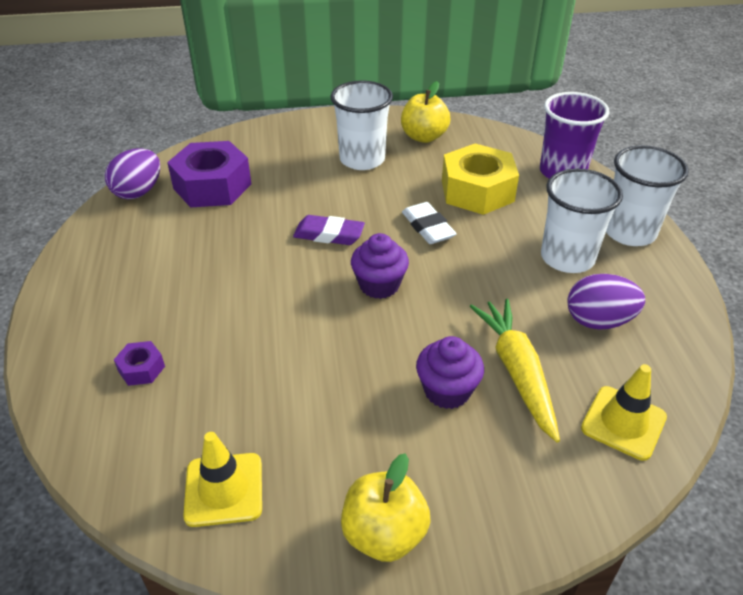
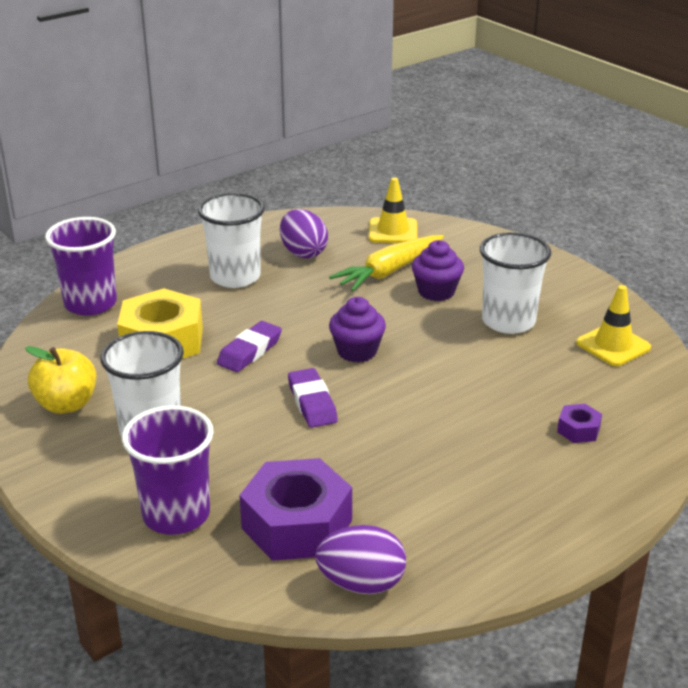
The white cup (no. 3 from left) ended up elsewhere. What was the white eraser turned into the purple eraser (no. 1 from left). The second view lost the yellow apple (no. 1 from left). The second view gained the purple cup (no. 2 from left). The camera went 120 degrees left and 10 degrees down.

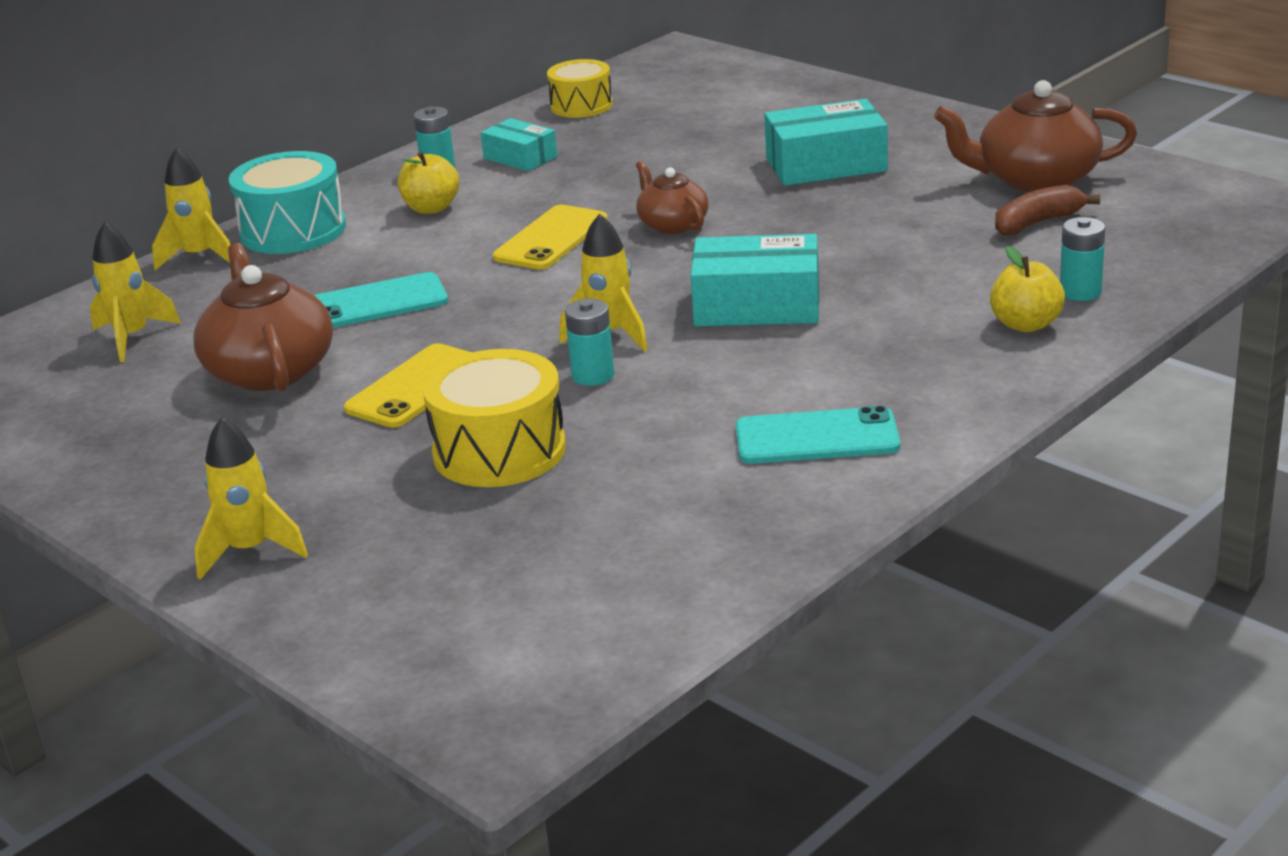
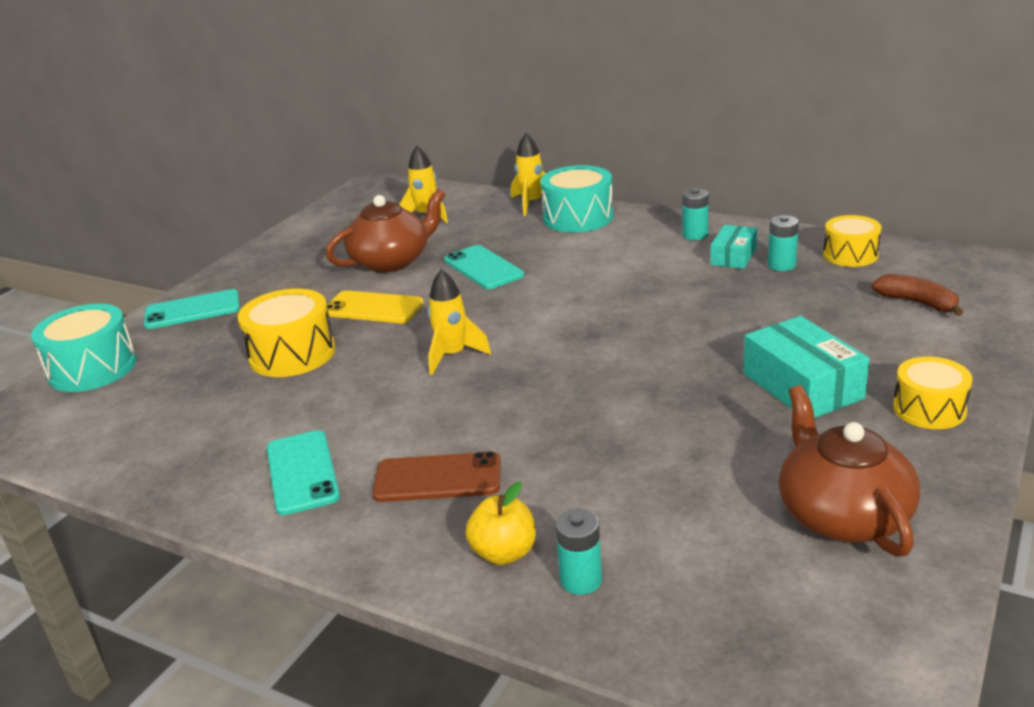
The second view lost the yellow apple (no. 1 from left). The second view lost the brown teapot (no. 2 from left). The brown banana ended up elsewhere. The second view lost the yellow phone (no. 2 from left). The second view lost the turquoise box (no. 2 from left). The turquoise battery (no. 2 from left in the first image) ended up elsewhere. Where the yellow rocket (no. 3 from left) stood, the turquoise phone (no. 1 from left) came to stand. The second view gained the turquoise drum (no. 1 from left). The second view gained the yellow drum (no. 3 from left). The second view gained the brown phone. The camera went 75 degrees right and 0 degrees up.

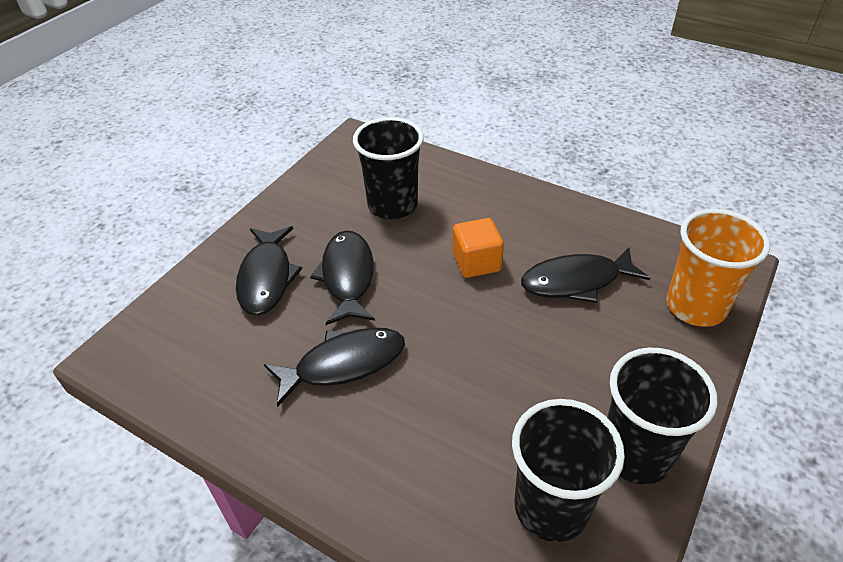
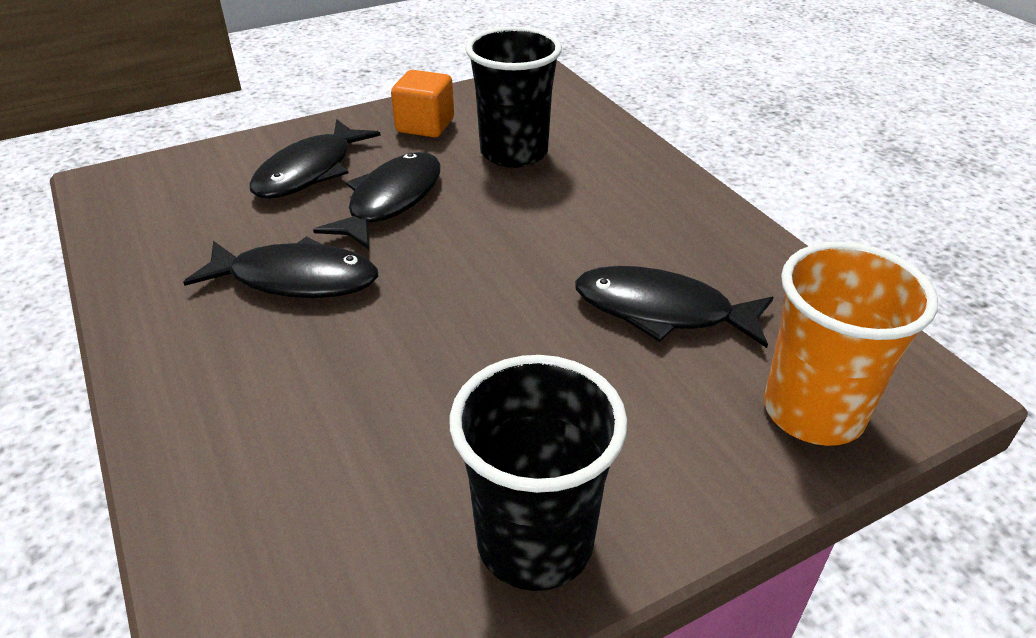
The orange cube ended up elsewhere. The second view lost the black cup (no. 2 from left). The camera went 30 degrees right and 5 degrees down.

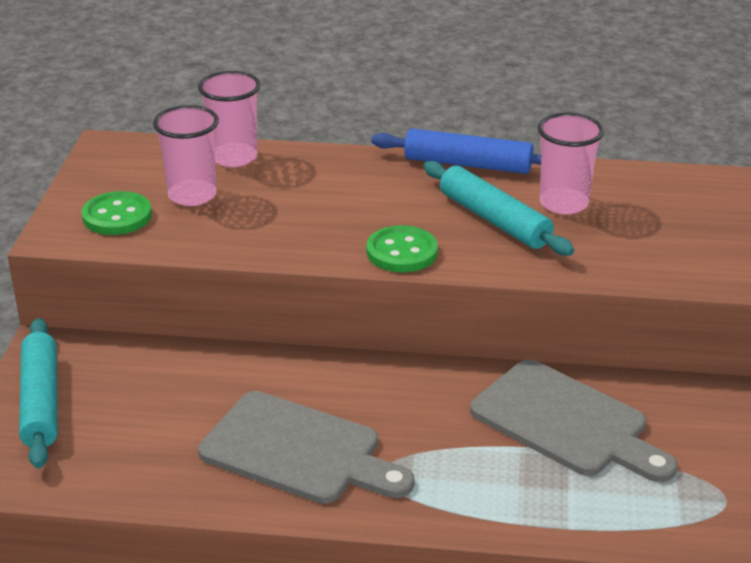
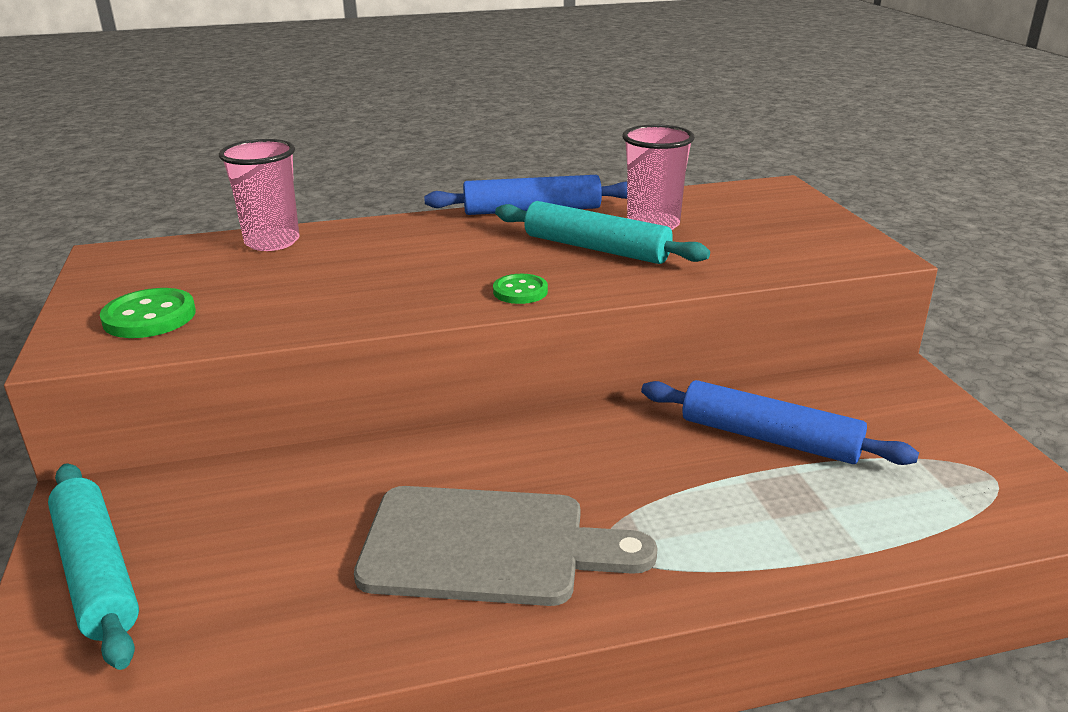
The second view lost the pink cup (no. 1 from left). The size of the green button (no. 2 from left) changed by a factor of 0.65. Where the grey cutting board (no. 2 from left) stood, the blue rolling pin (no. 2 from left) came to stand. The camera went 20 degrees left and 5 degrees down.

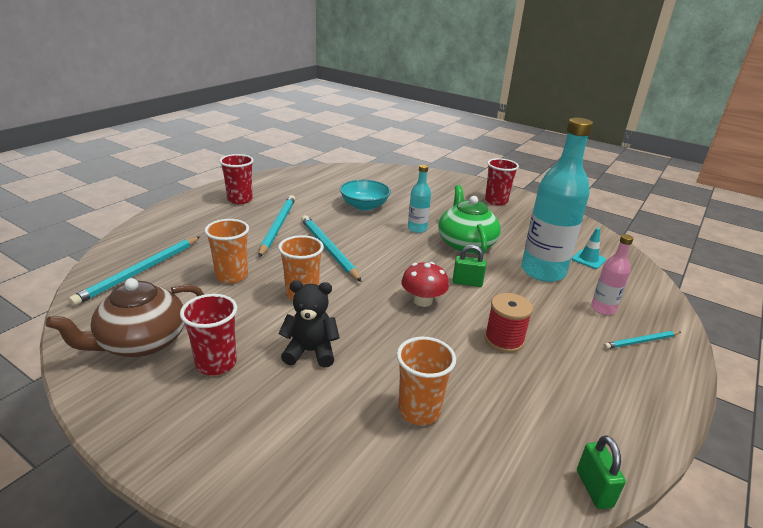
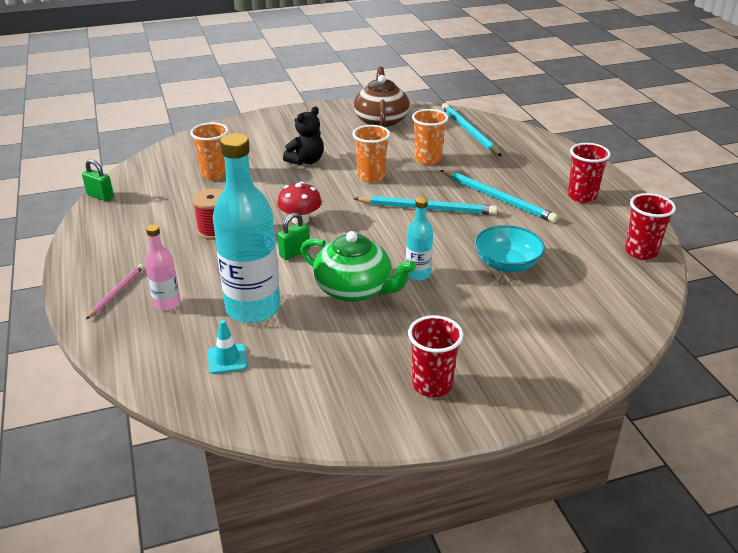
The red cup (no. 1 from left in the first image) ended up elsewhere. What was the turquoise pencil (no. 4 from left) turned into the pink pencil. The camera went 130 degrees right and 5 degrees up.

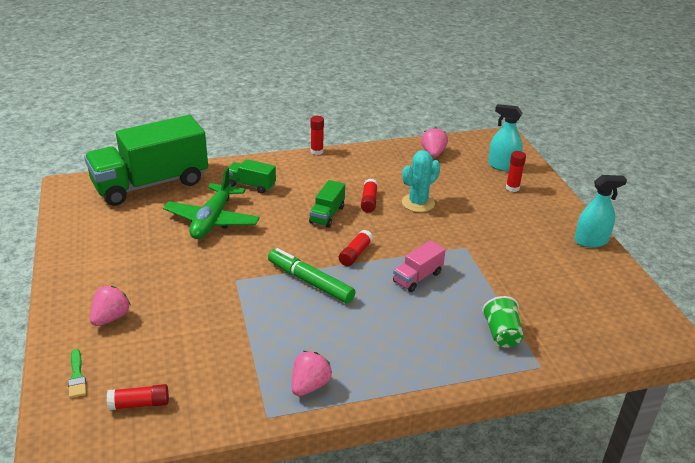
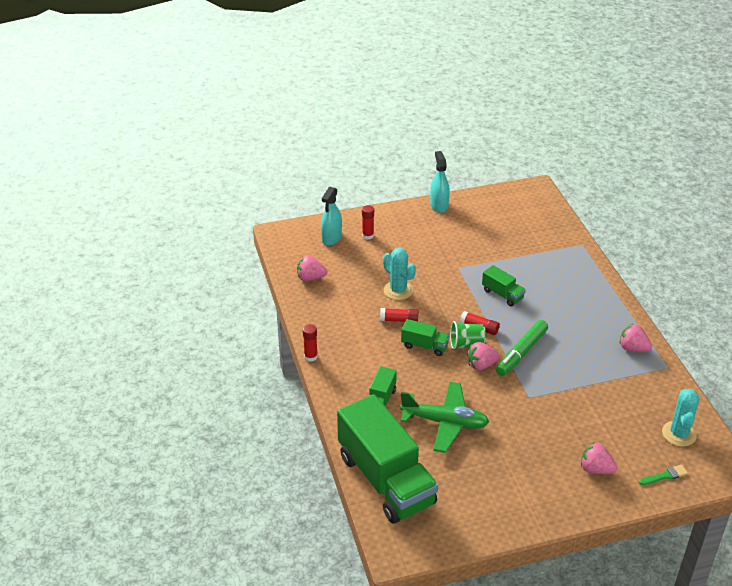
What was the pink truck turned into the green truck (no. 4 from left). The green cup ended up elsewhere. Where the red glue stick (no. 1 from left) stood, the turquoise cactus (no. 2 from left) came to stand. The second view gained the pink strawberry (no. 2 from left). The camera went 90 degrees left and 5 degrees up.

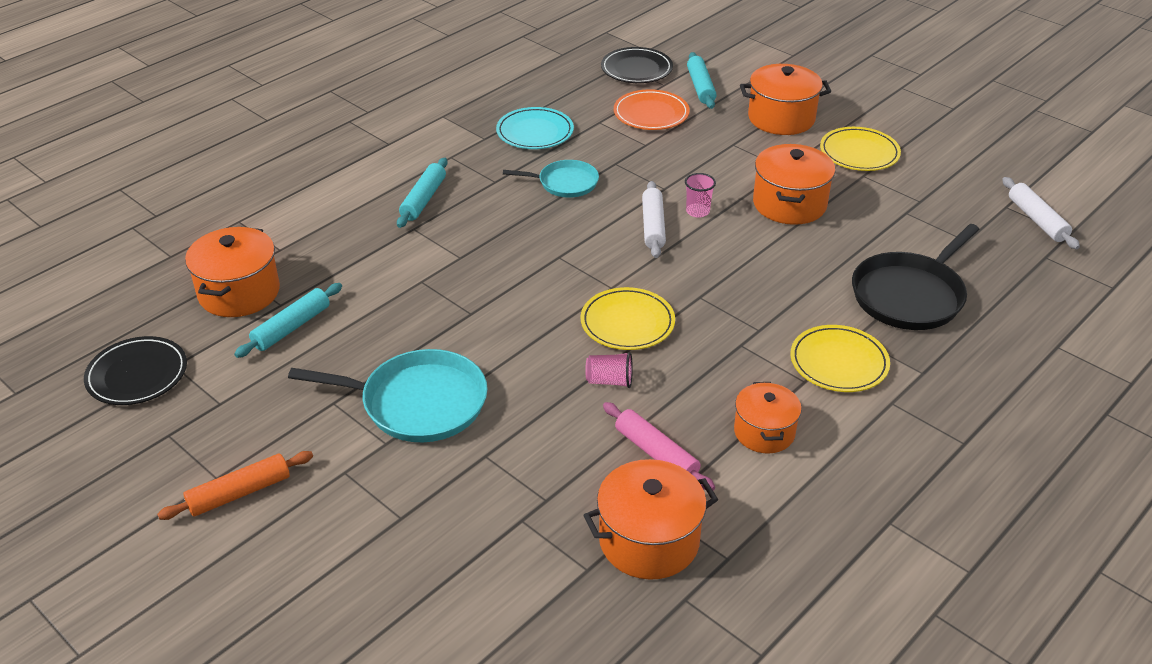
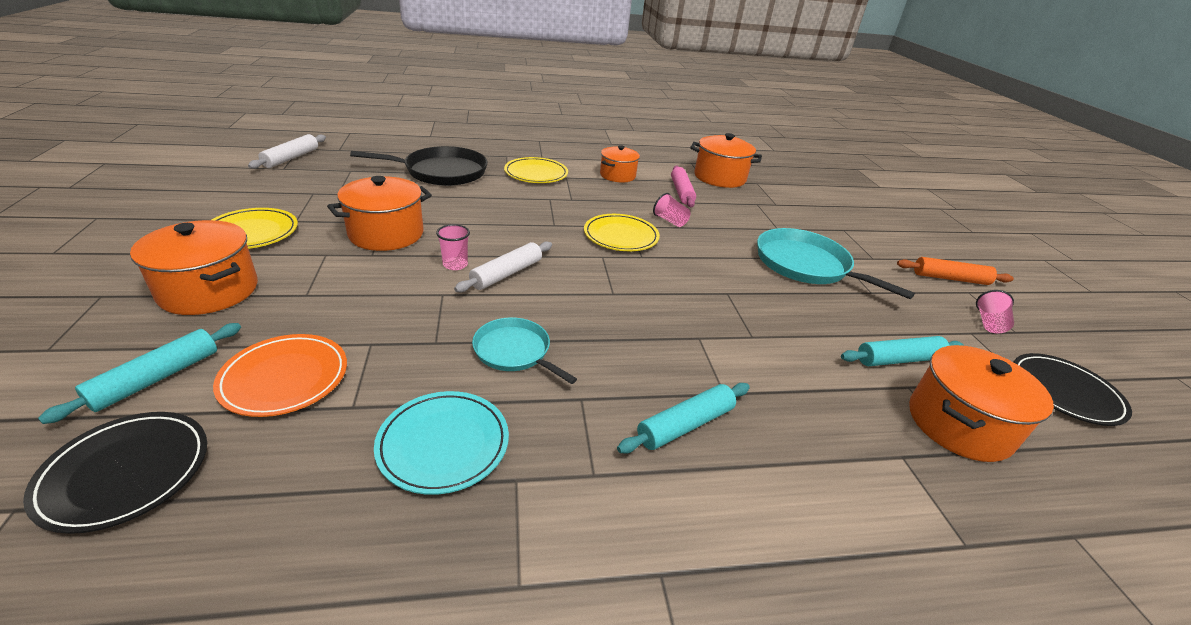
The second view gained the pink cup (no. 3 from left). The camera went 145 degrees left and 5 degrees down.

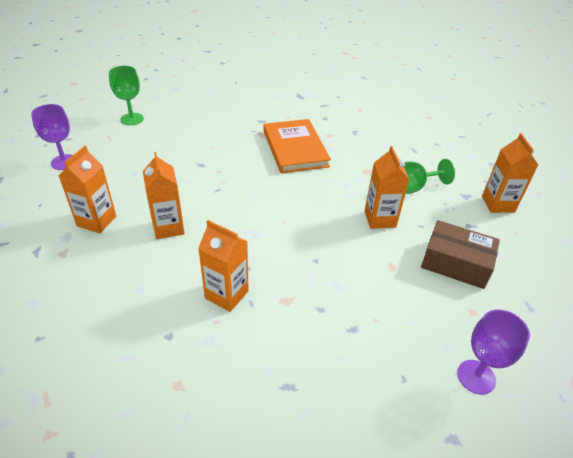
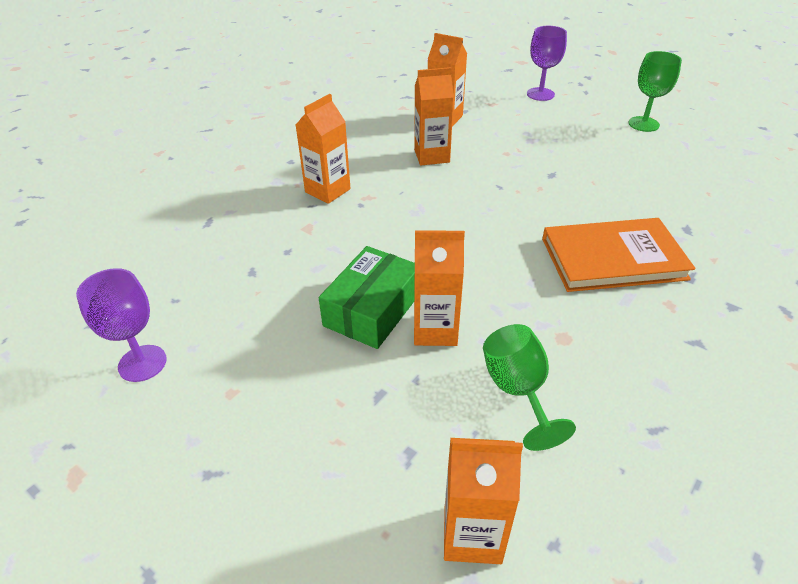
The second view lost the brown box. The second view gained the green box. The camera went 100 degrees right and 0 degrees up.

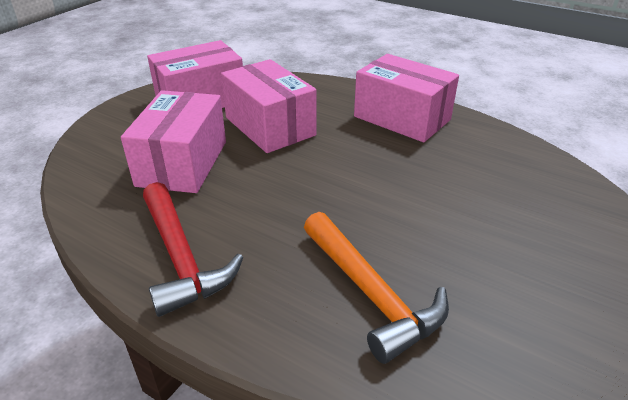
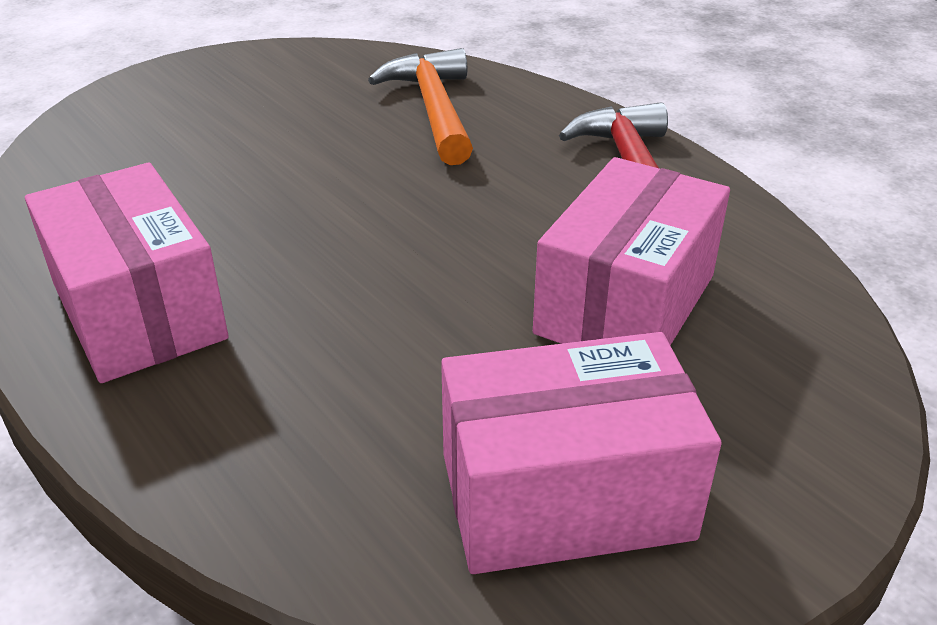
The second view lost the pink box (no. 3 from left). The camera went 160 degrees left and 0 degrees up.

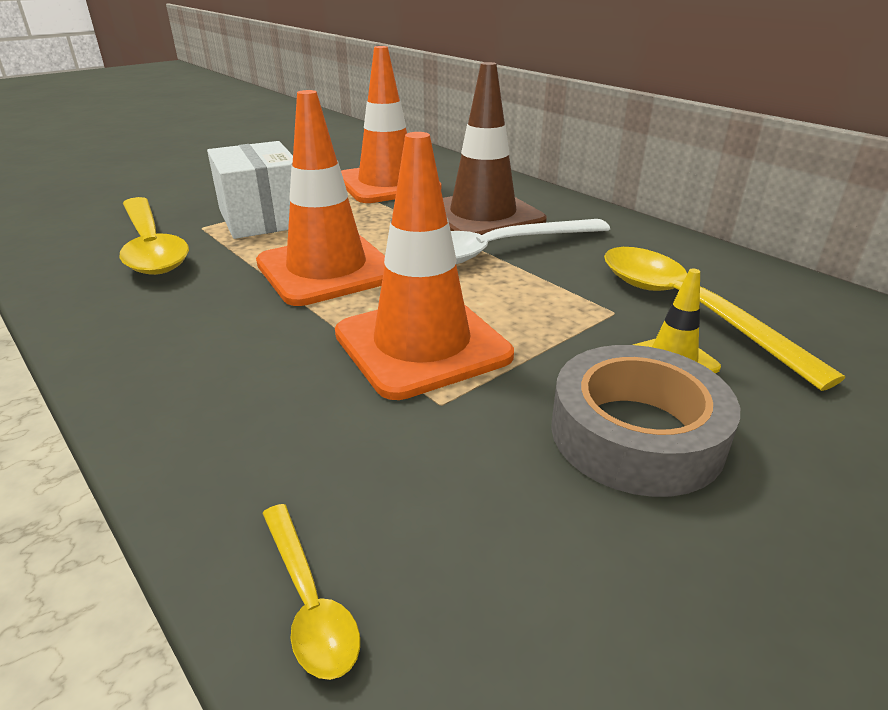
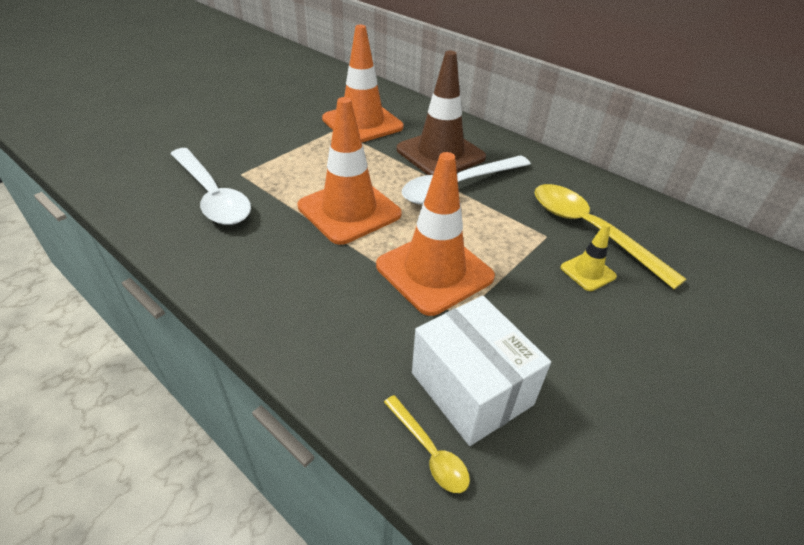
The white box ended up elsewhere. What was the yellow spoon (no. 1 from left) turned into the white spoon (no. 1 from left). The second view lost the grey tape. The camera went 10 degrees left and 10 degrees up.

